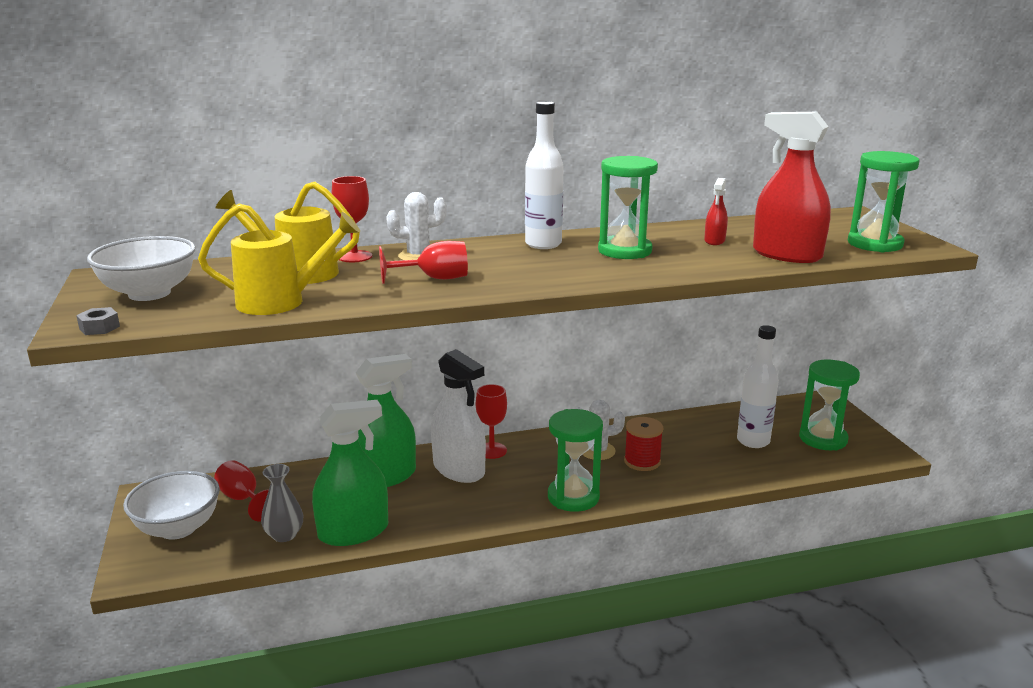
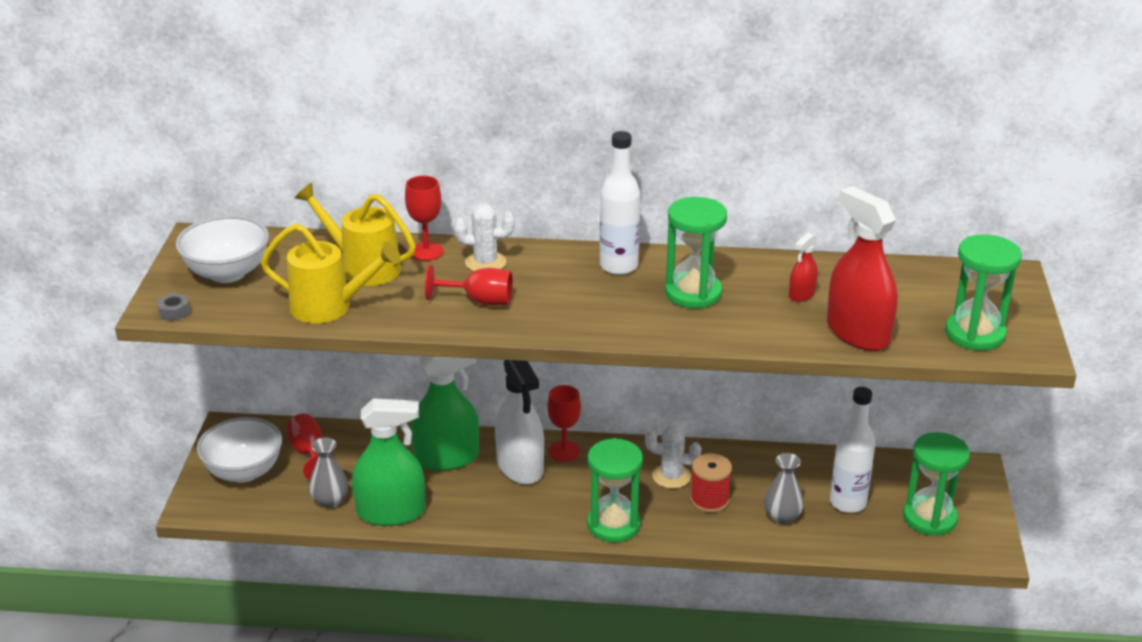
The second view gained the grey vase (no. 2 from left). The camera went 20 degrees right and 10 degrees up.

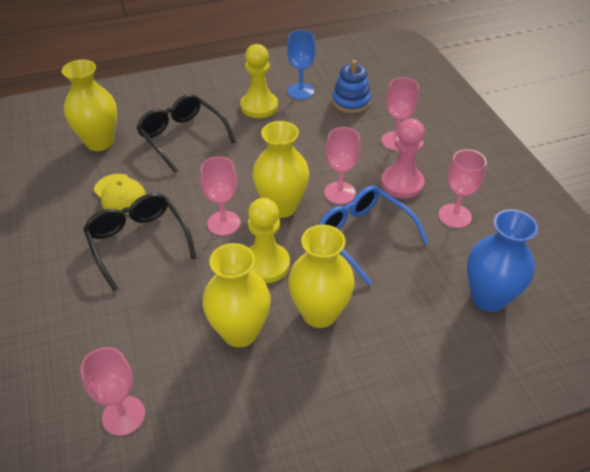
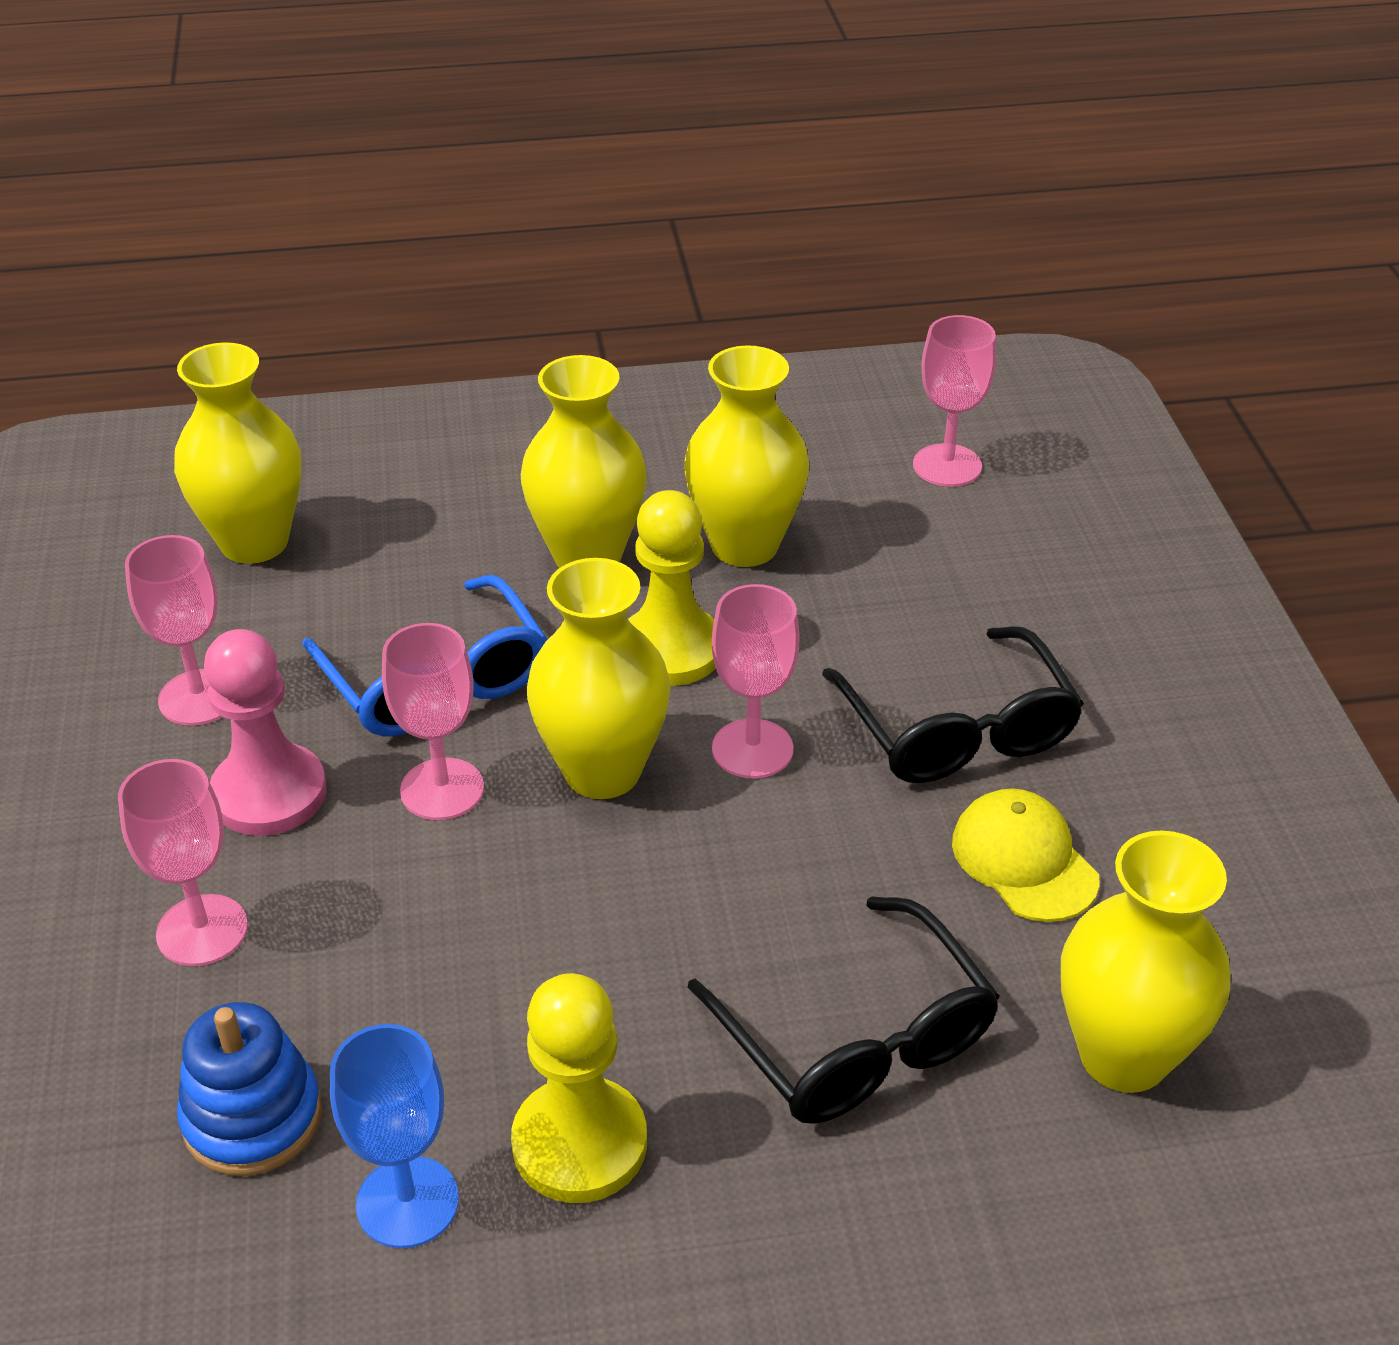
What was the blue vase turned into the yellow vase (no. 1 from left). The camera went 170 degrees left and 5 degrees down.

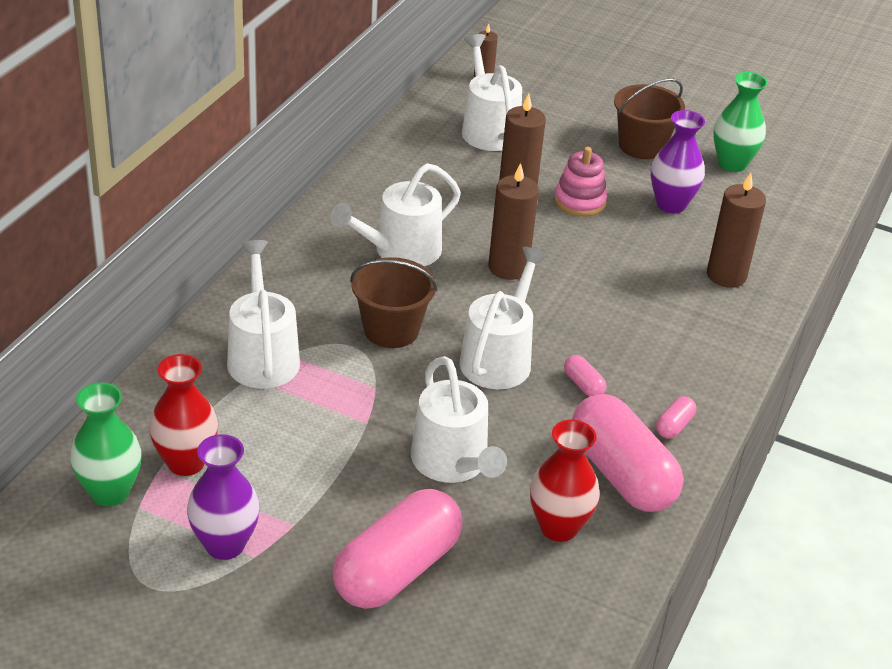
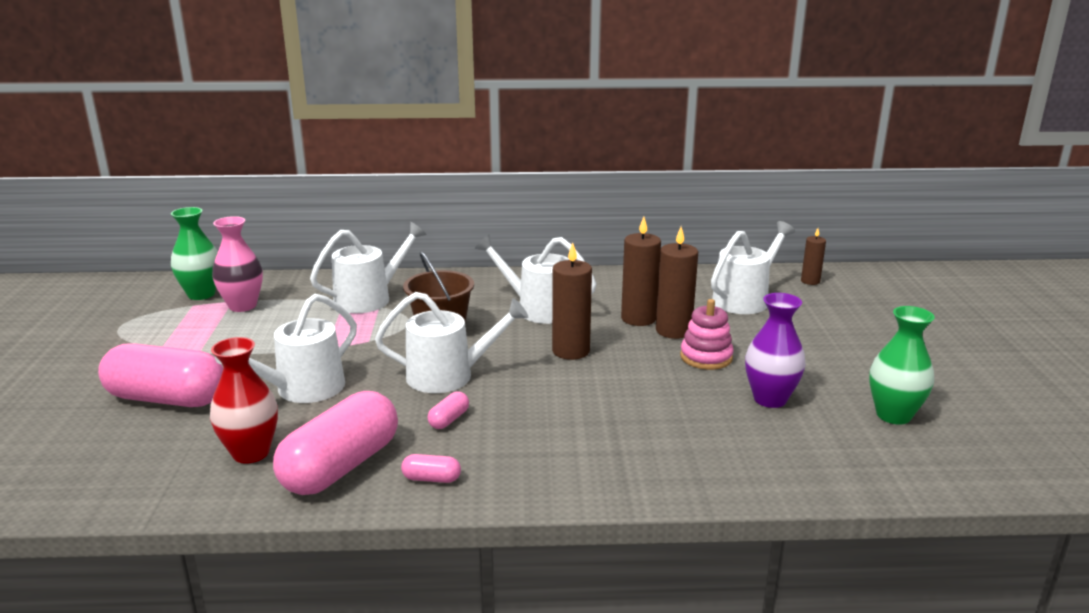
The second view lost the brown bucket (no. 2 from left). The brown candle (no. 4 from left in the first image) ended up elsewhere. What was the red vase (no. 1 from left) turned into the pink vase. The second view lost the purple vase (no. 1 from left). The camera went 65 degrees right and 15 degrees down.

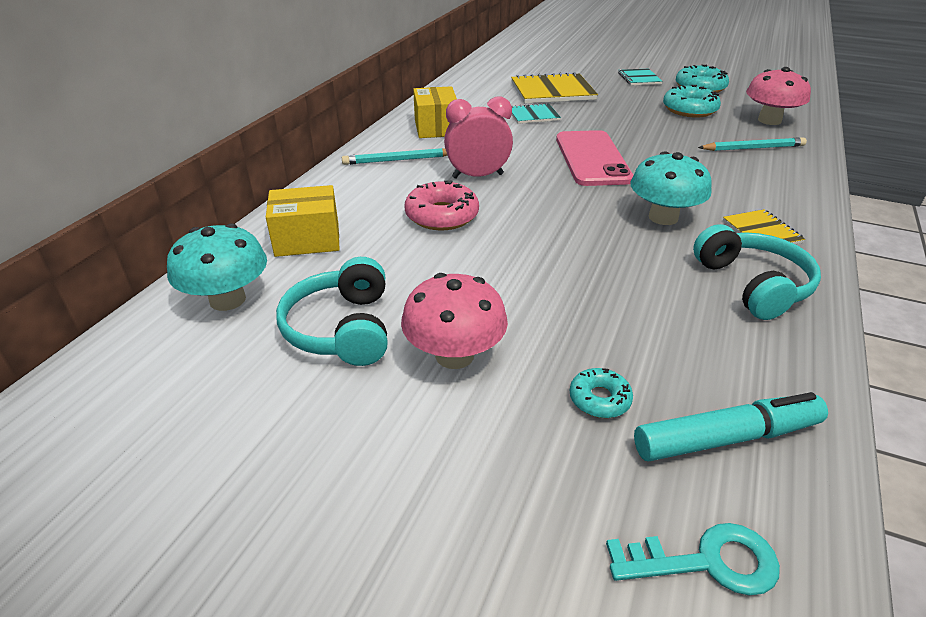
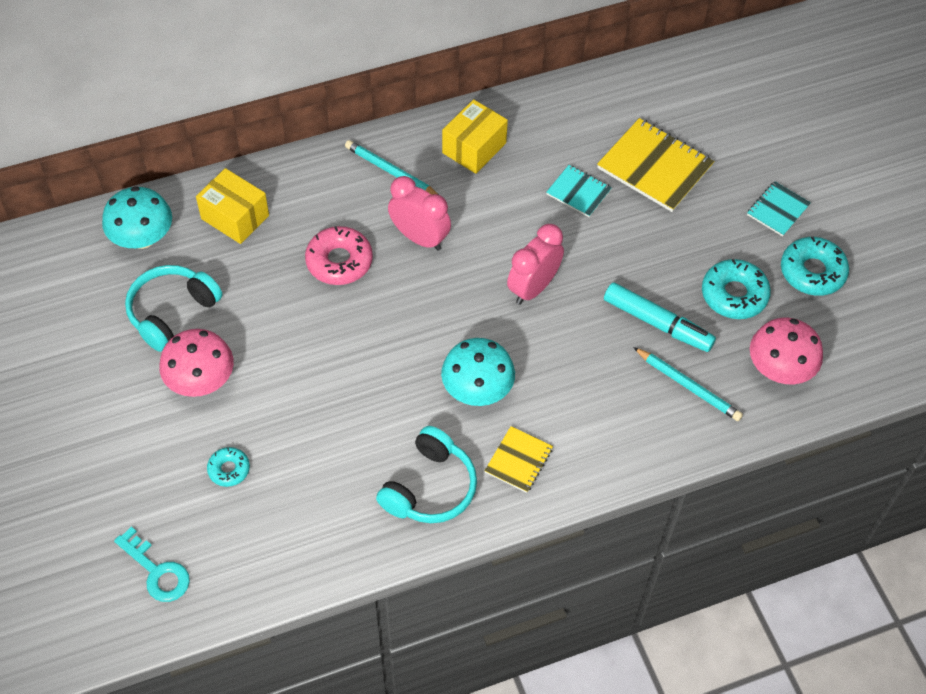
Where the pink phone stood, the pink clock (no. 2 from left) came to stand. The turquoise marker ended up elsewhere. The camera went 45 degrees right and 20 degrees up.

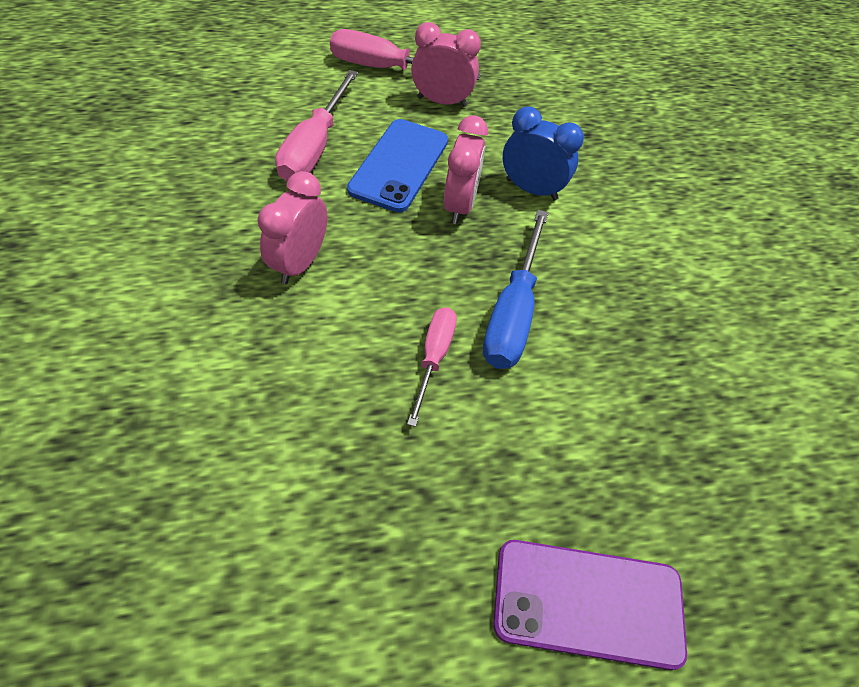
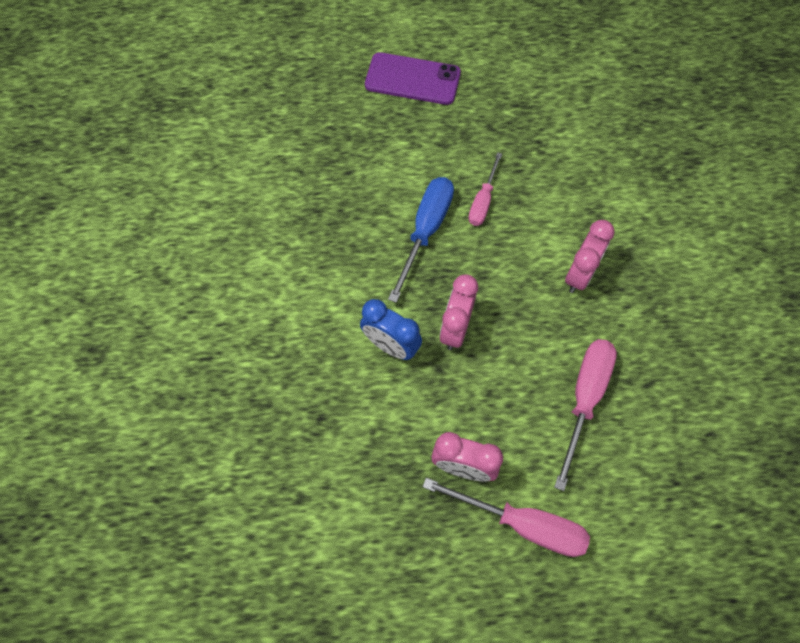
The second view lost the blue phone. The camera went 170 degrees left and 10 degrees up.

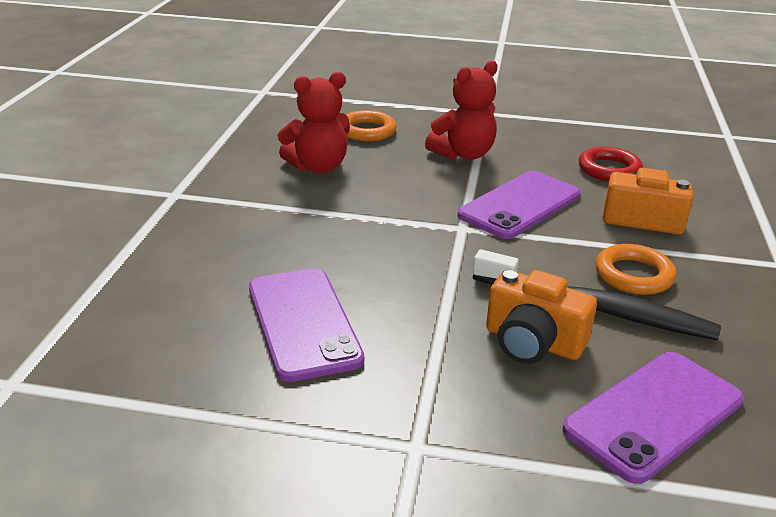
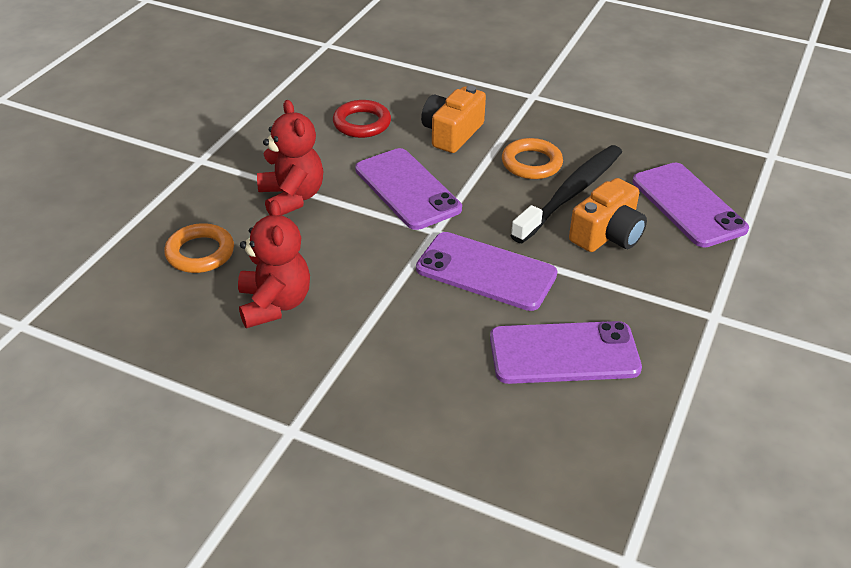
The second view gained the purple phone (no. 2 from left). The camera went 75 degrees left and 10 degrees up.

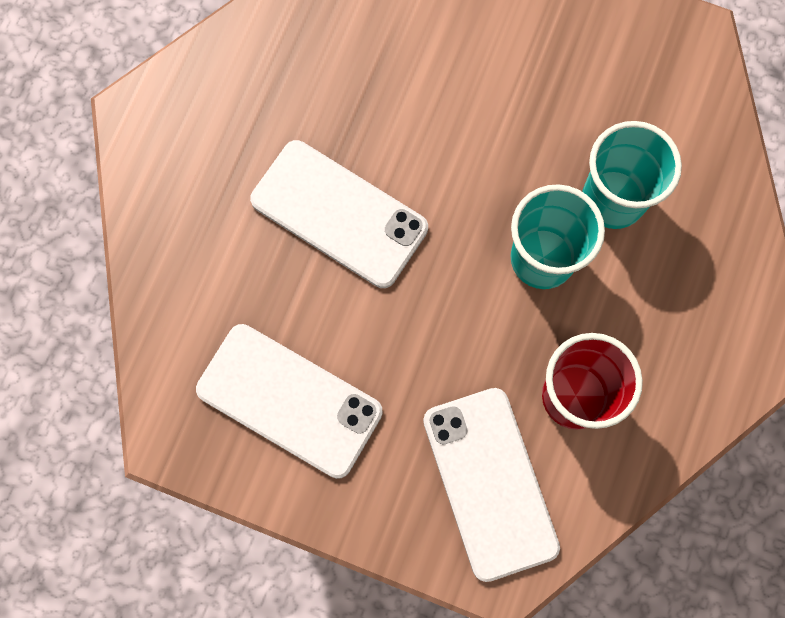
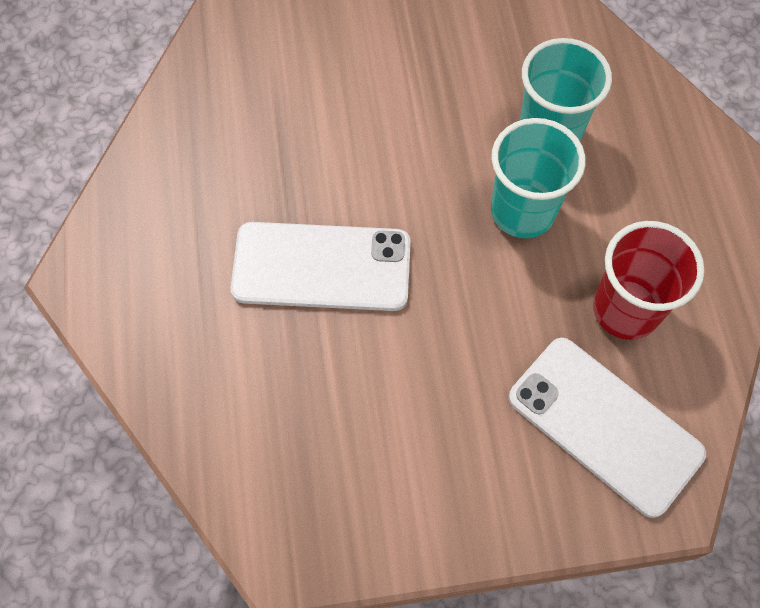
The second view lost the white phone (no. 1 from left). The camera went 30 degrees left and 10 degrees down.

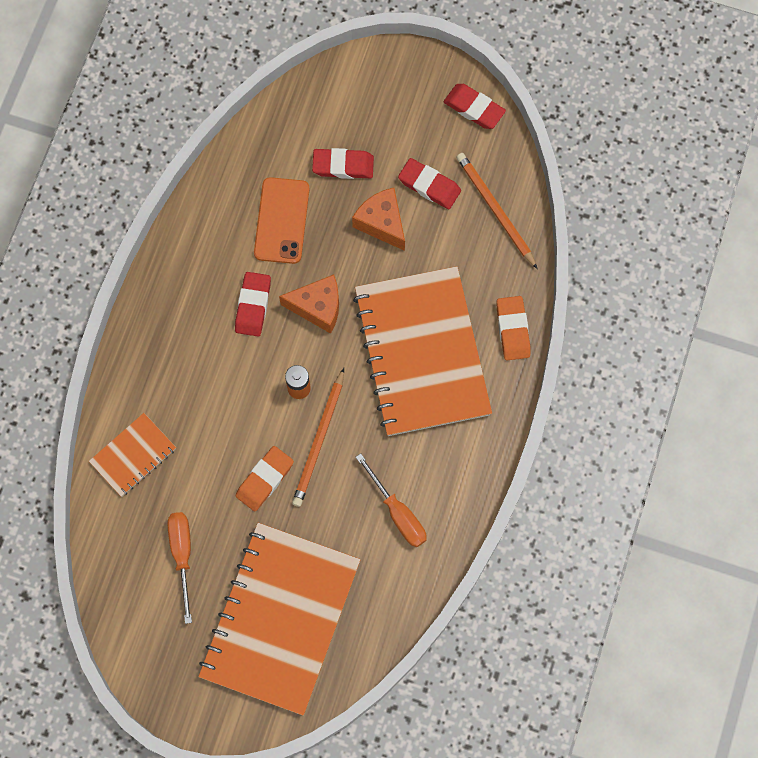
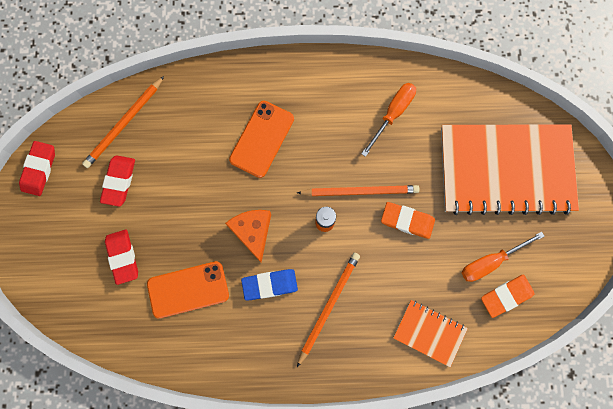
The second view lost the orange cheese (no. 2 from left). Where the orange notebook (no. 3 from left) stood, the orange phone (no. 2 from left) came to stand. What was the red eraser (no. 1 from left) turned into the blue eraser. The orange eraser (no. 2 from left) ended up elsewhere. The second view gained the orange pencil (no. 2 from left). The camera went 110 degrees left and 5 degrees up.

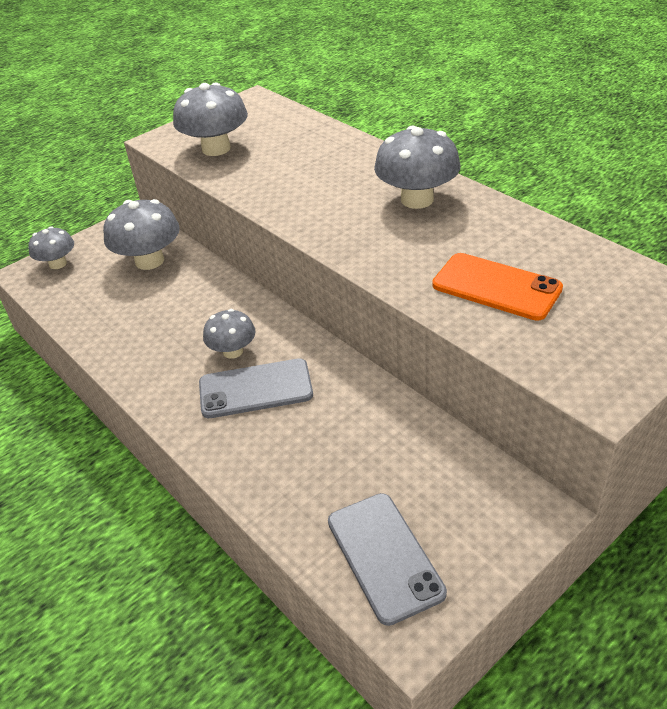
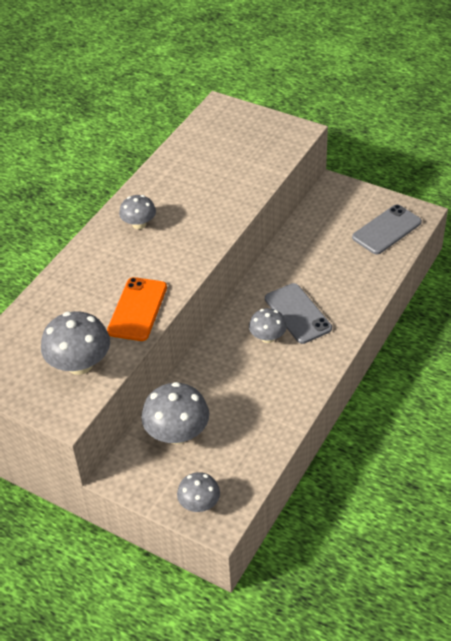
The size of the grey mushroom (no. 5 from left in the first image) changed by a factor of 0.60. The orange phone ended up elsewhere. The camera went 110 degrees left and 5 degrees up.

